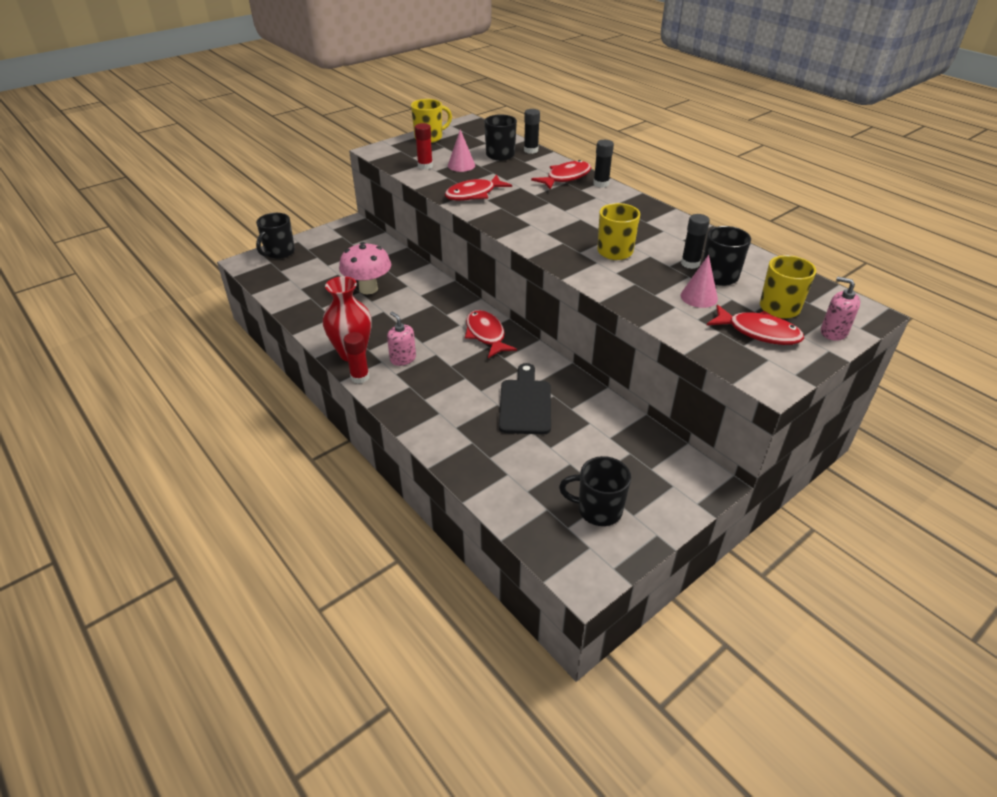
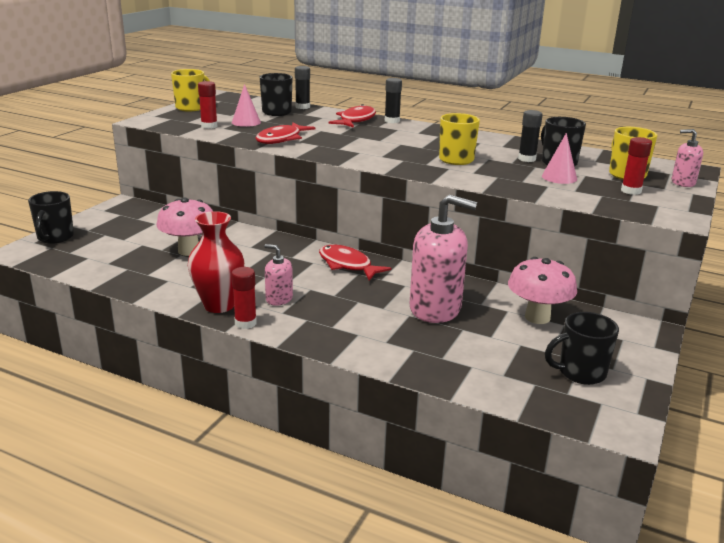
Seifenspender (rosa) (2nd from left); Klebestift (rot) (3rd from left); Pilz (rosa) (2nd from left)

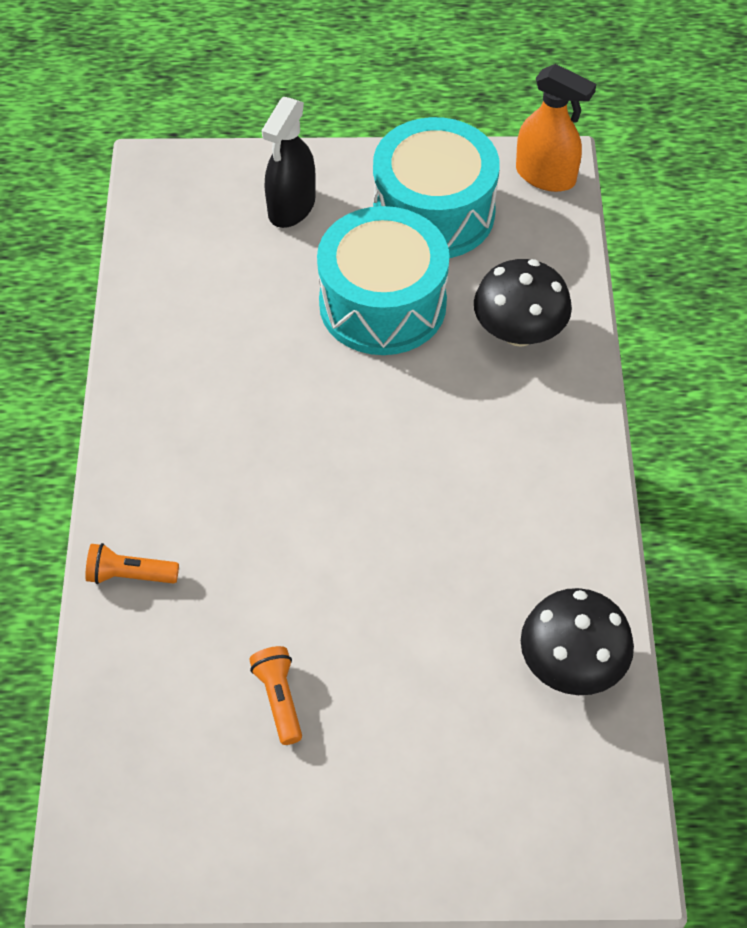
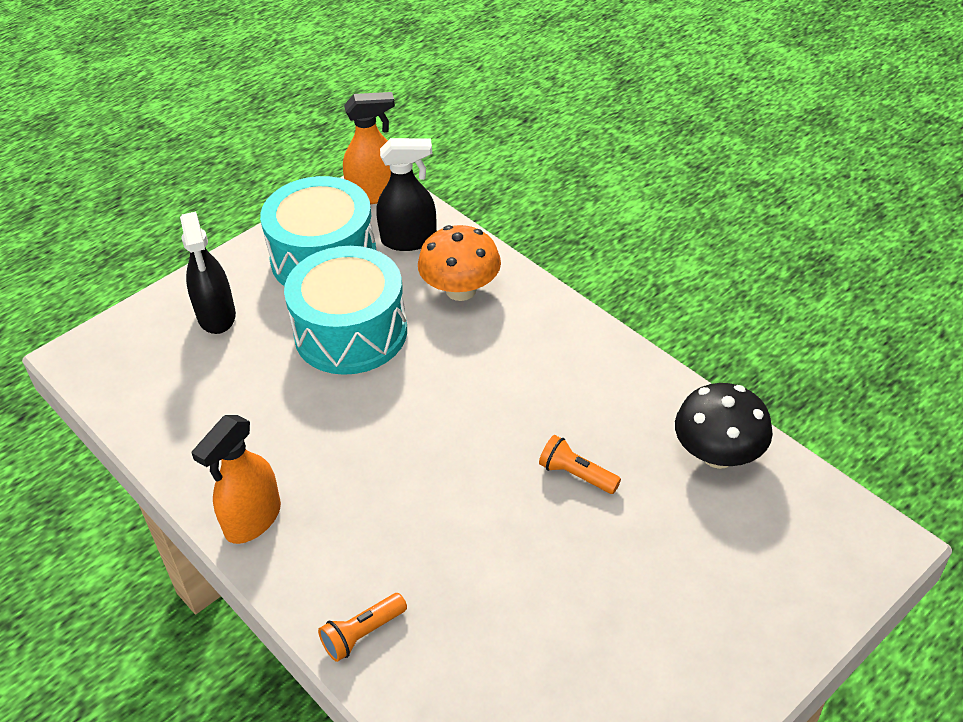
Taschenlampe (orange) (2nd from left); Pilz (orange); Sprühflasche (orange) (1st from left); Sprühflasche (schwarz) (2nd from left)

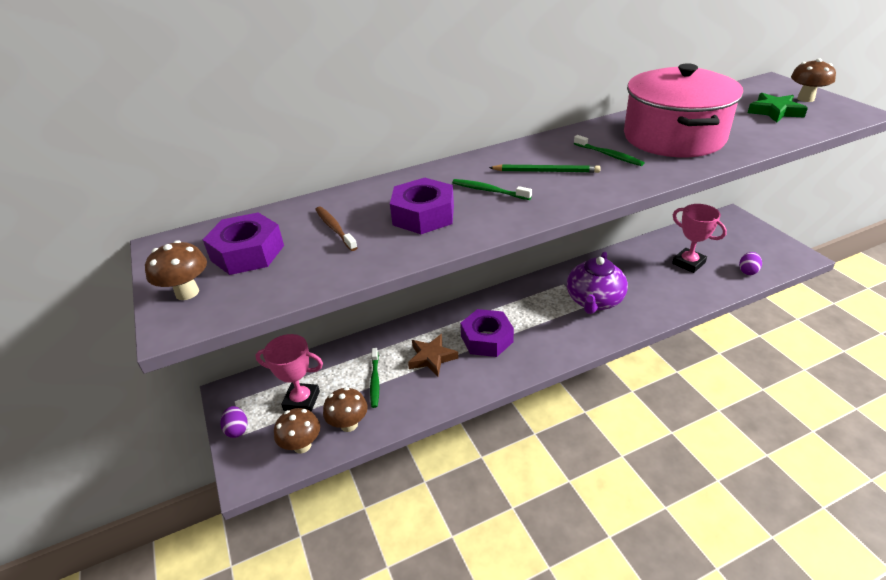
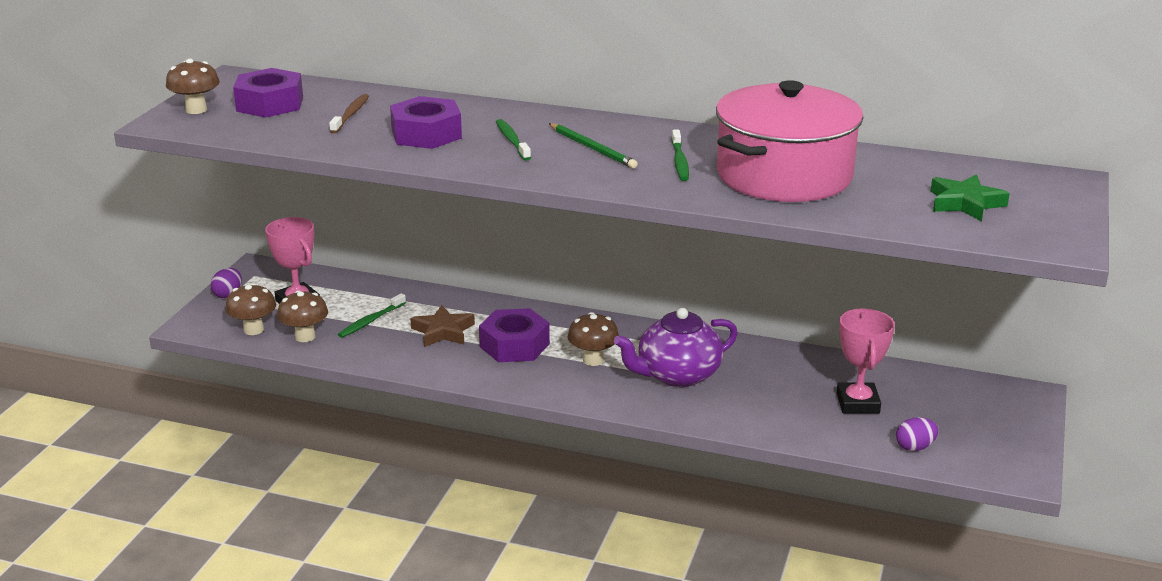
Pilz (braun) (4th from left)

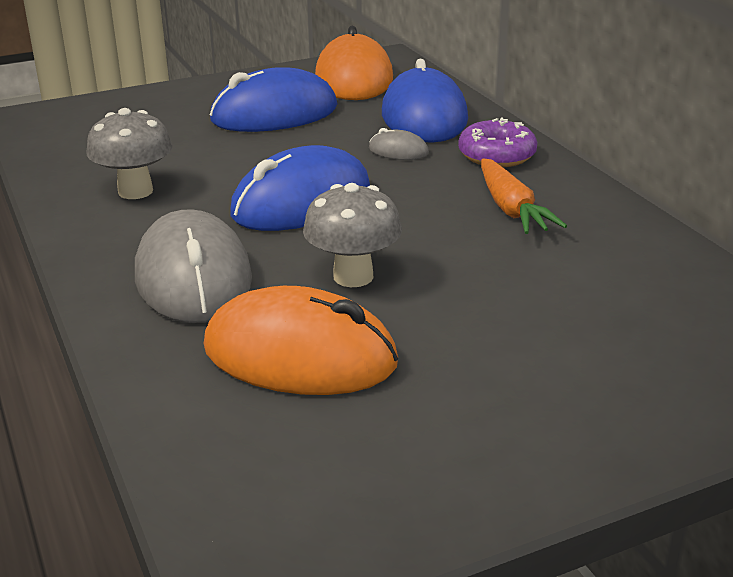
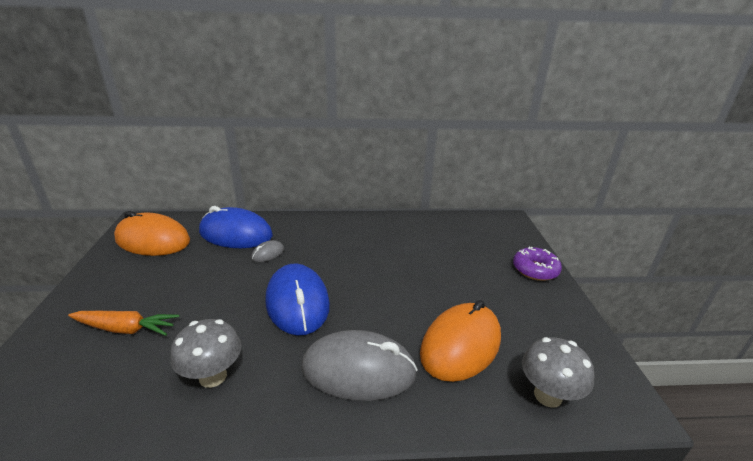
Computermaus (blau) (1st from left in the first image); Pilz (grau) (2nd from left); Donut (lila); Karotte (orange)

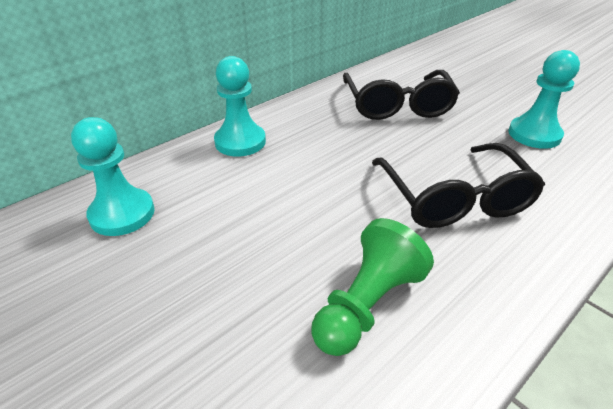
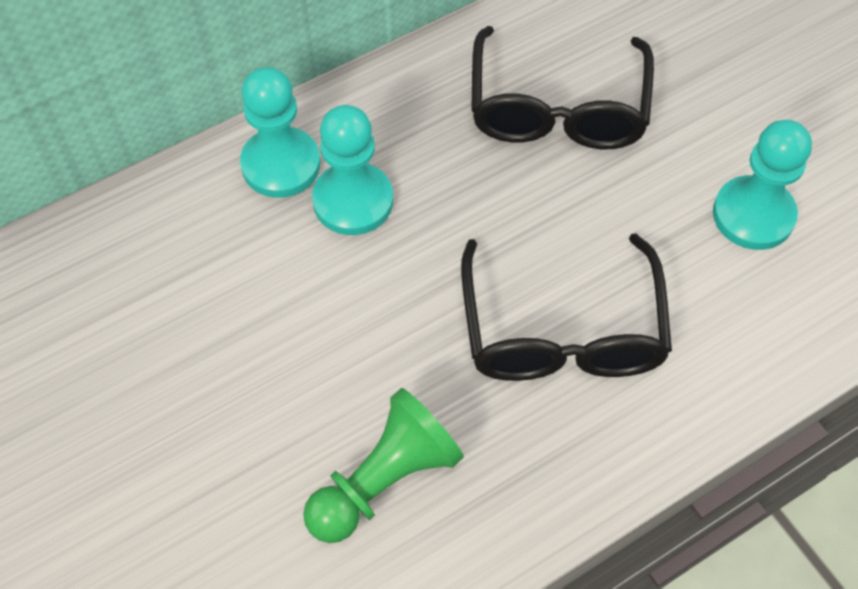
Bauer (türkis) (2nd from left)

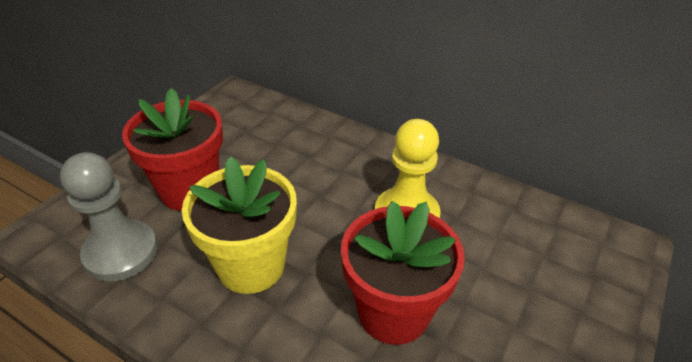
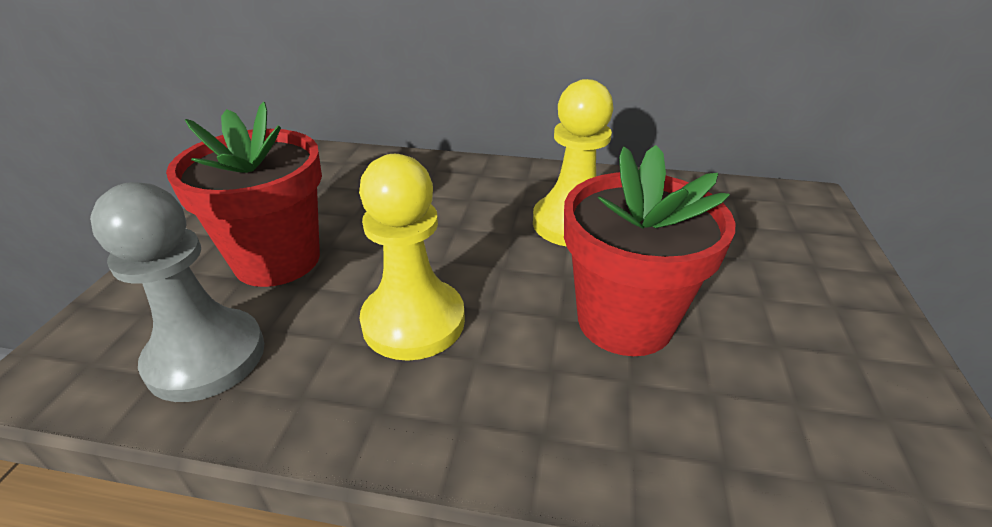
Bauer (gelb) (1st from left)

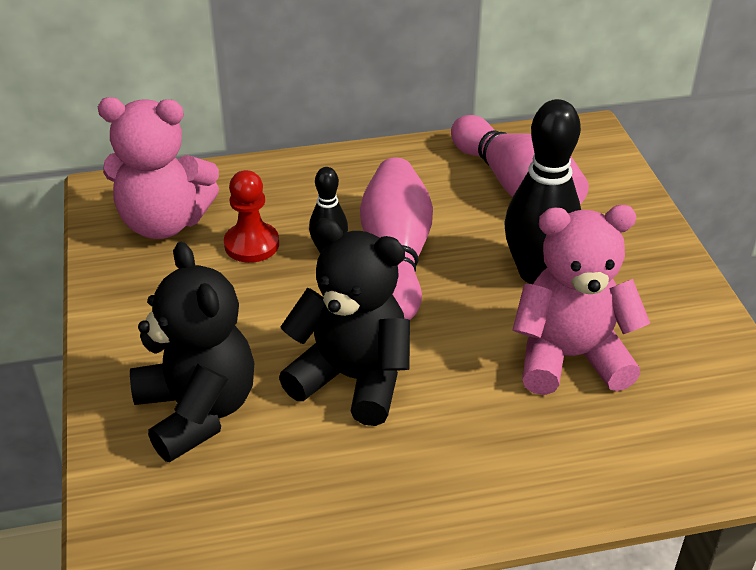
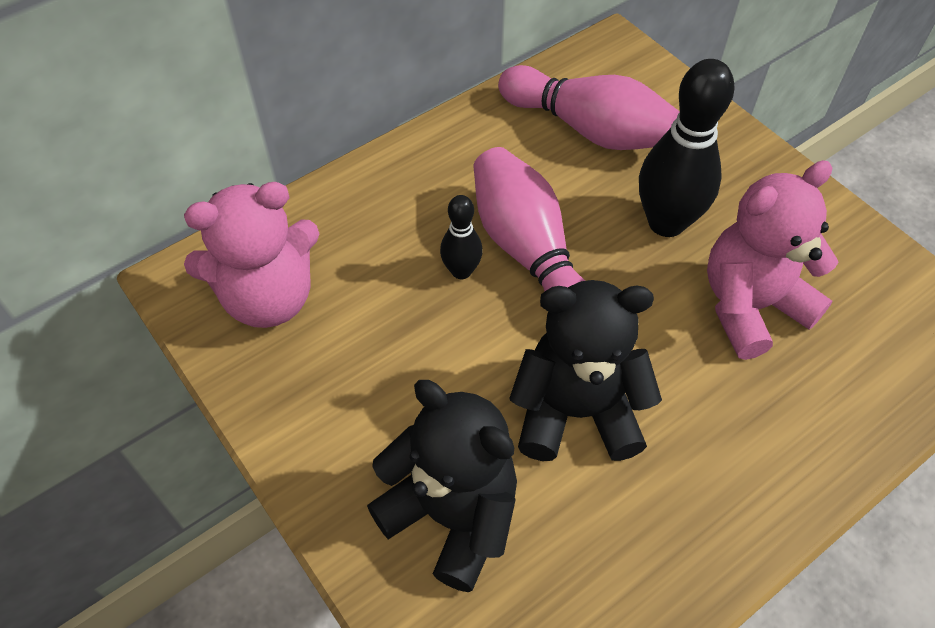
Bauer (rot)

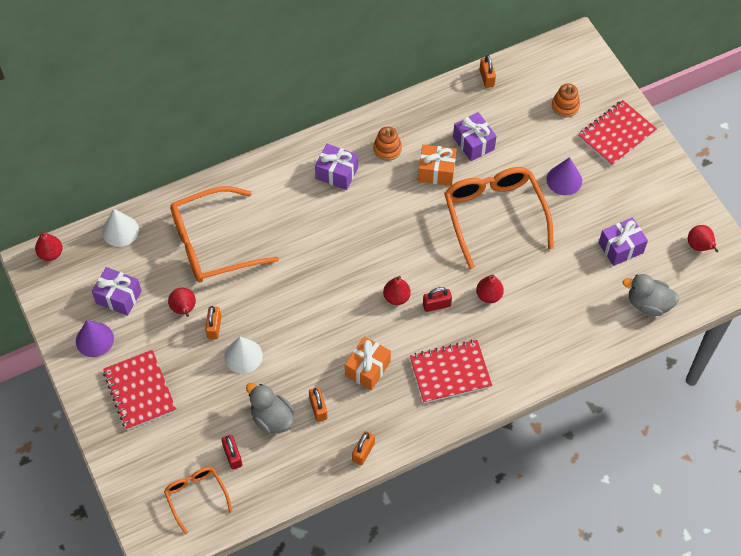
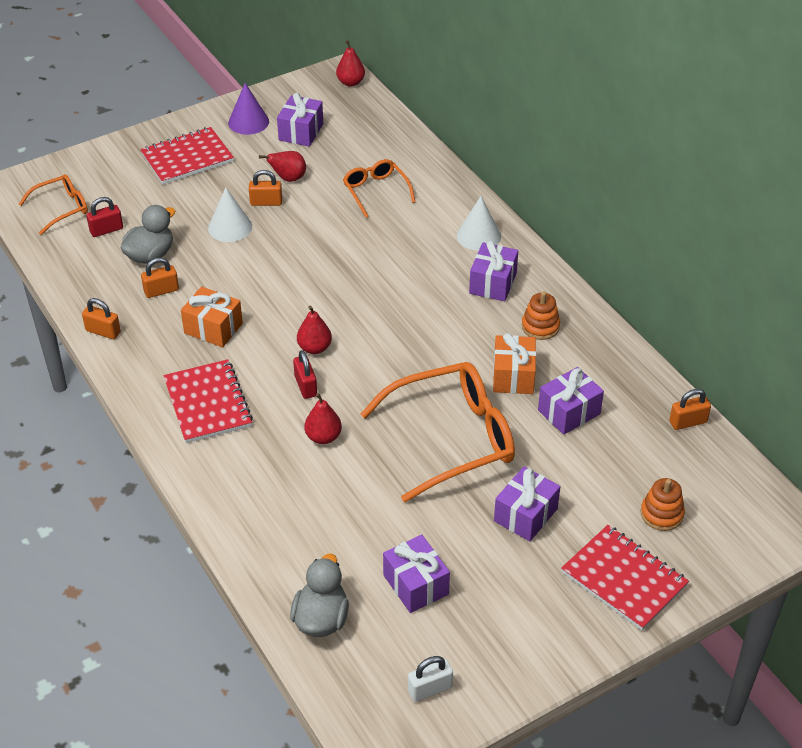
Kegel (weiß) (2nd from left); Brille (orange) (2nd from left); Geschenk (lila) (4th from left); Vorhängeschloss (weiß)

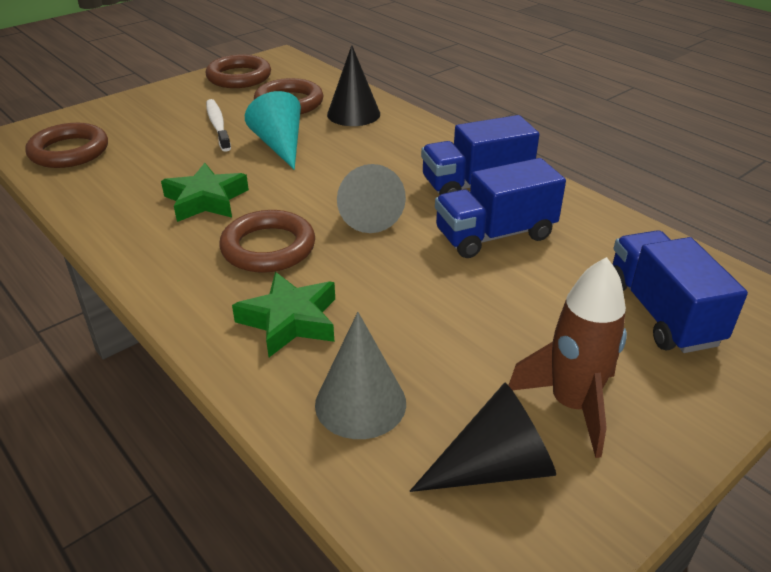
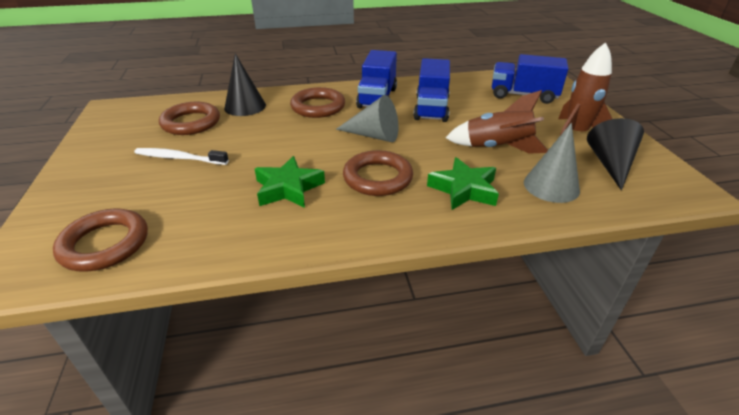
Ring (braun) (3rd from left); Kegel (türkis); Rakete (braun) (1st from left)

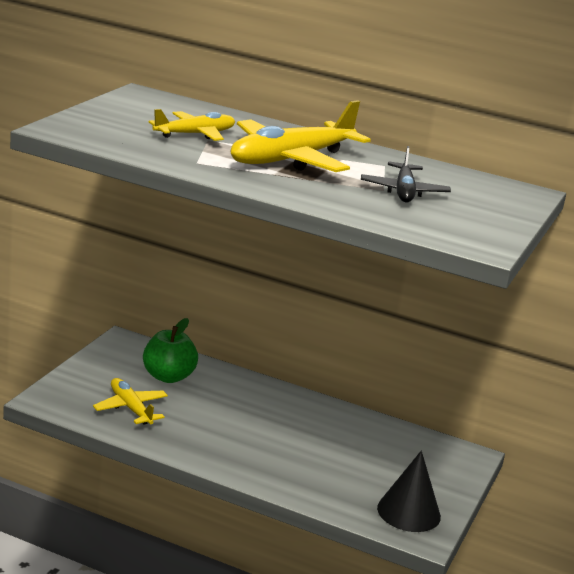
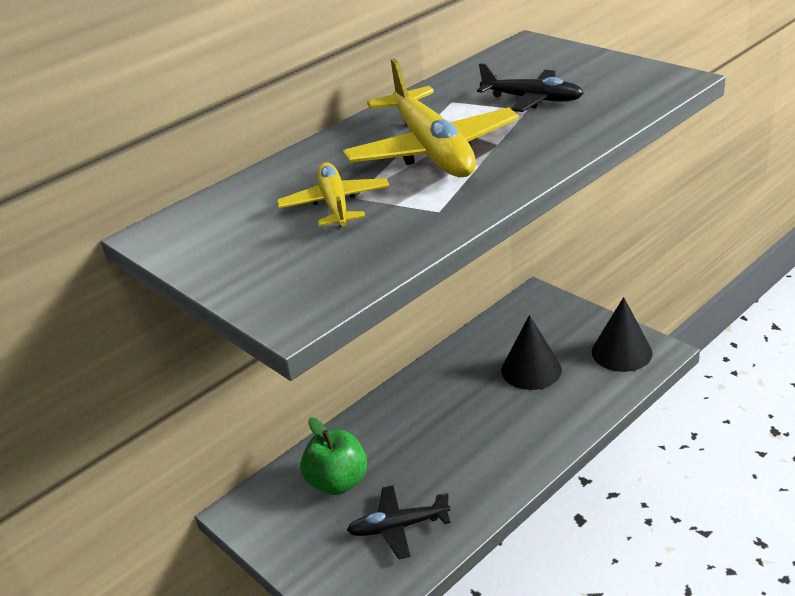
Flugzeug (schwarz) (1st from left); Kegel (schwarz) (1st from left)

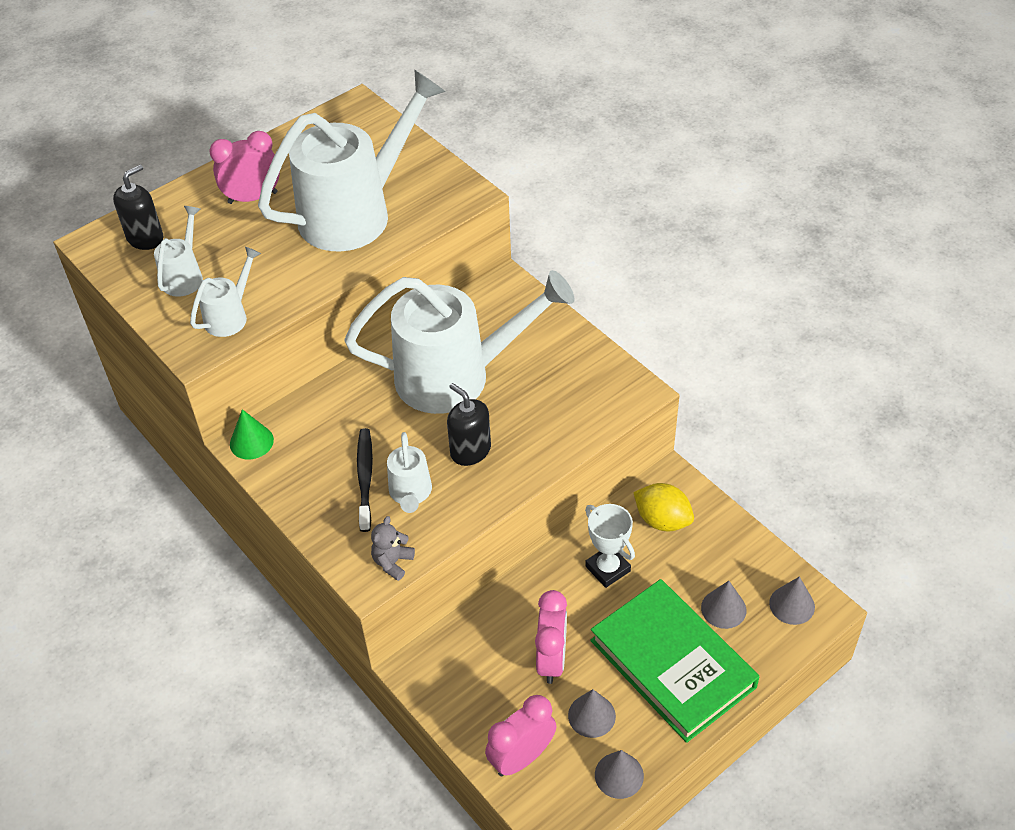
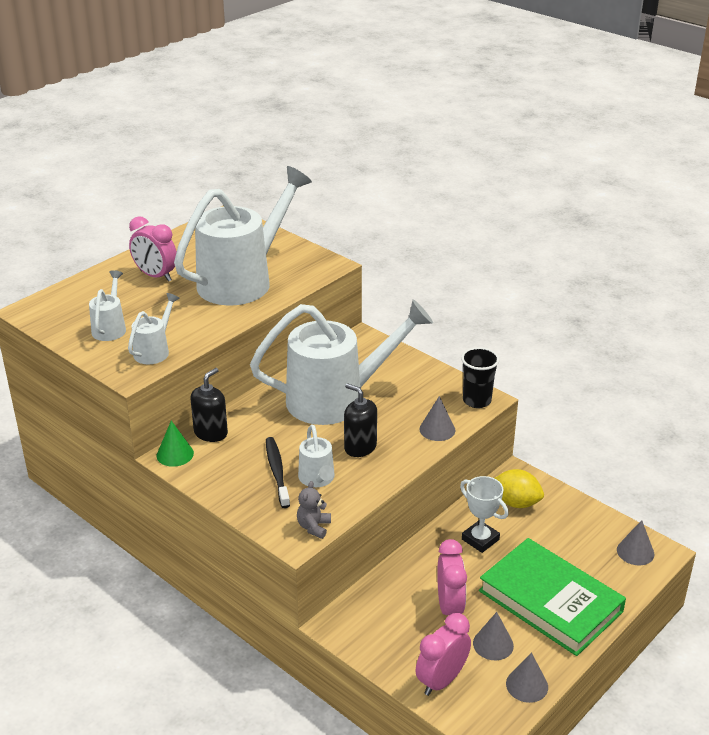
Seifenspender (schwarz) (1st from left); Wecker (rosa) (1st from left); Kegel (grau) (1st from left); Becher (schwarz)

